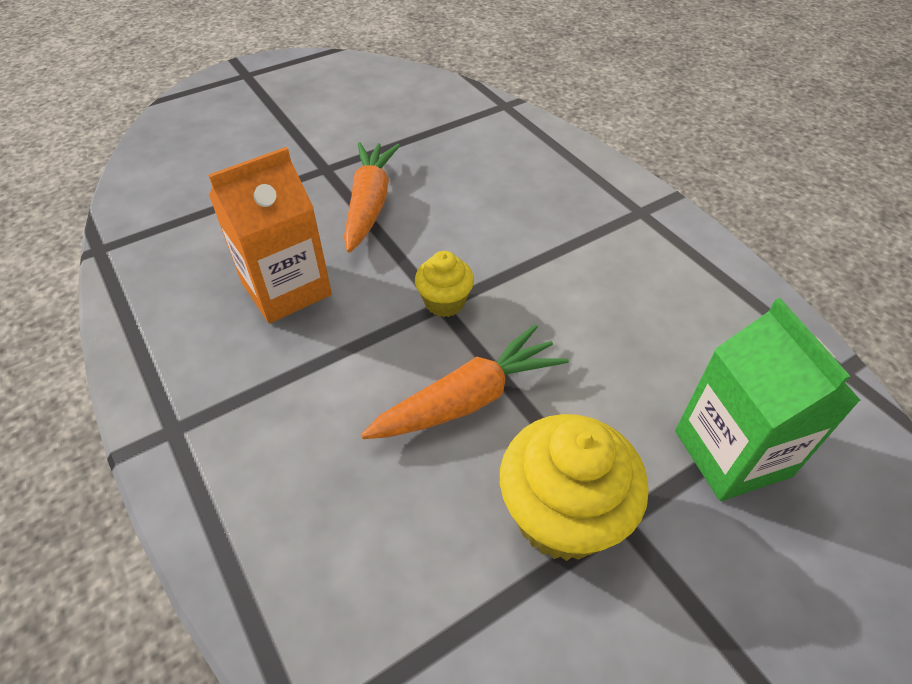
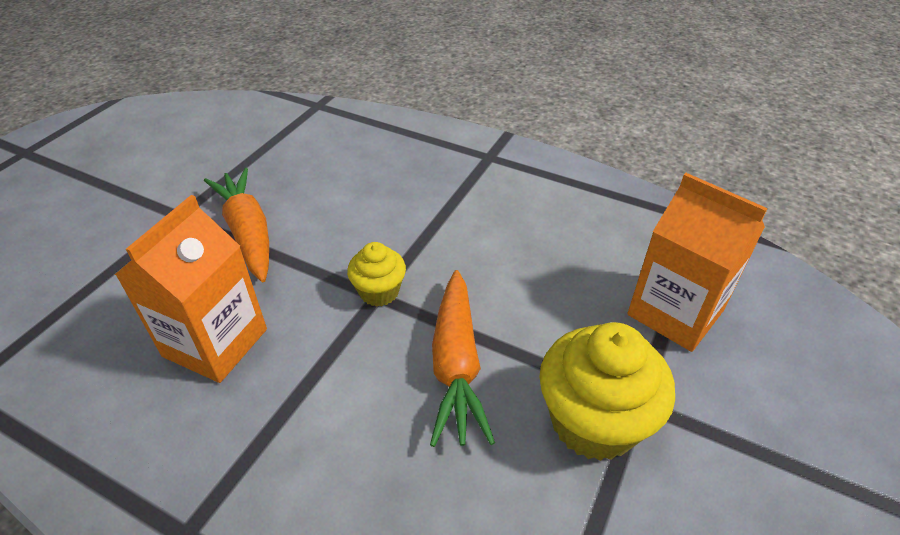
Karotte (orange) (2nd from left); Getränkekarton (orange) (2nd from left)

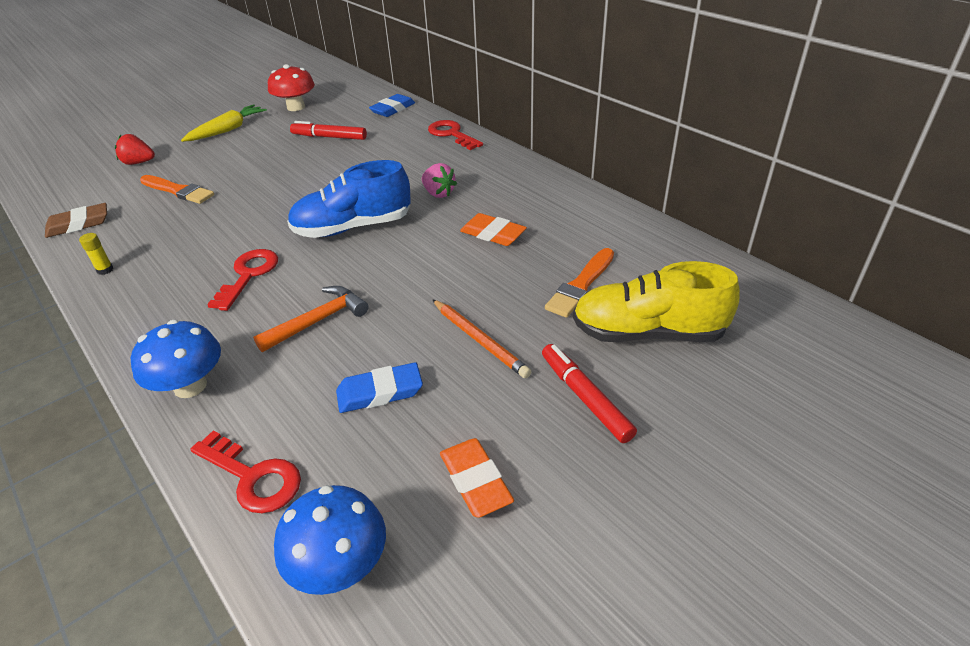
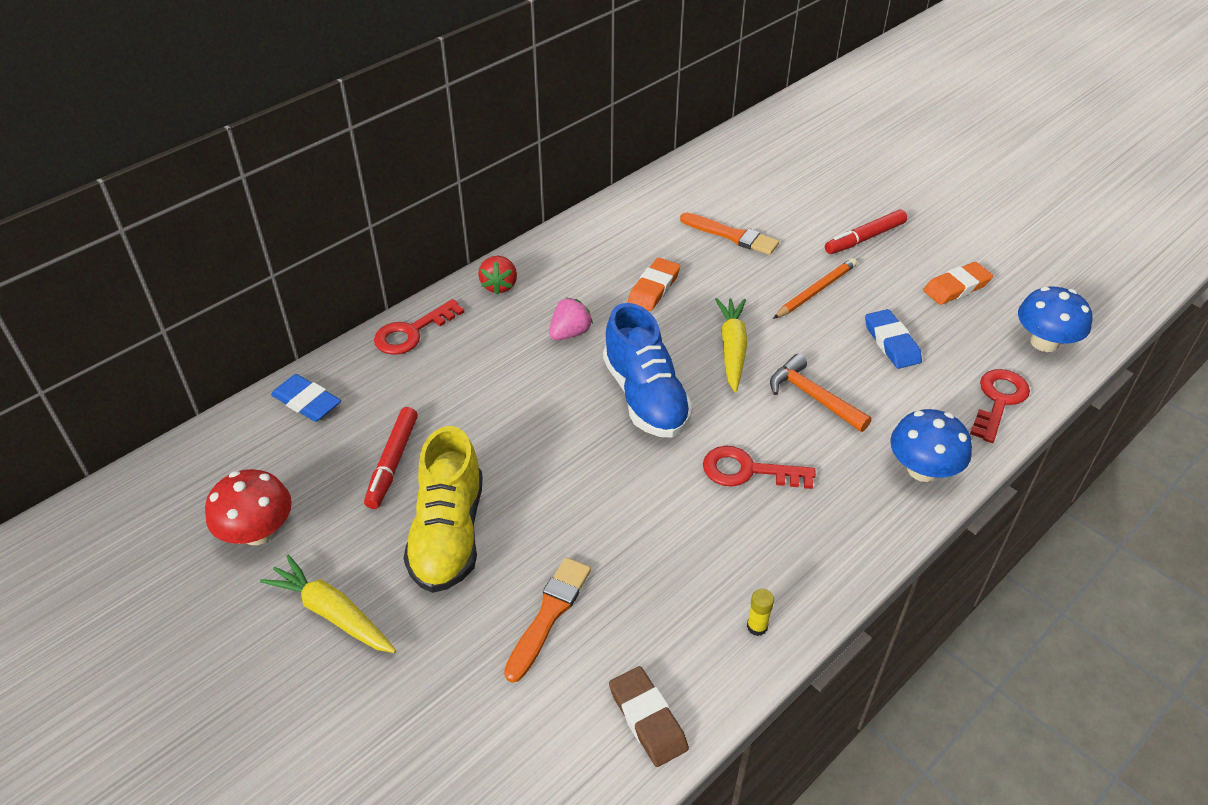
Erdbeere (rot); Schuh (gelb); Karotte (gelb) (2nd from left)

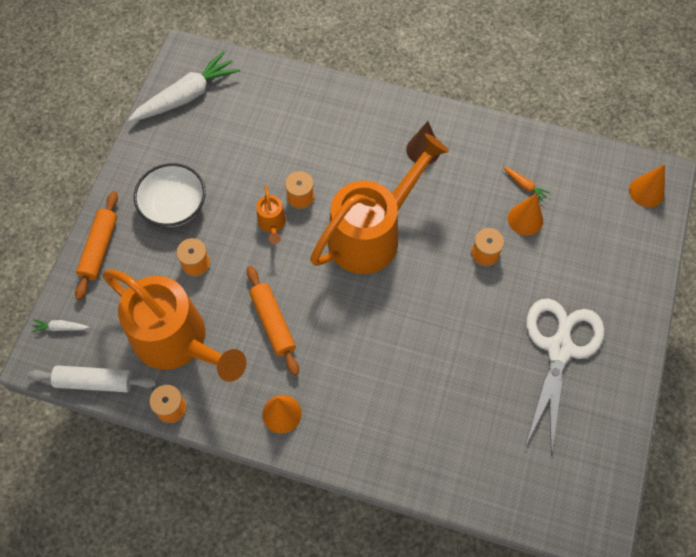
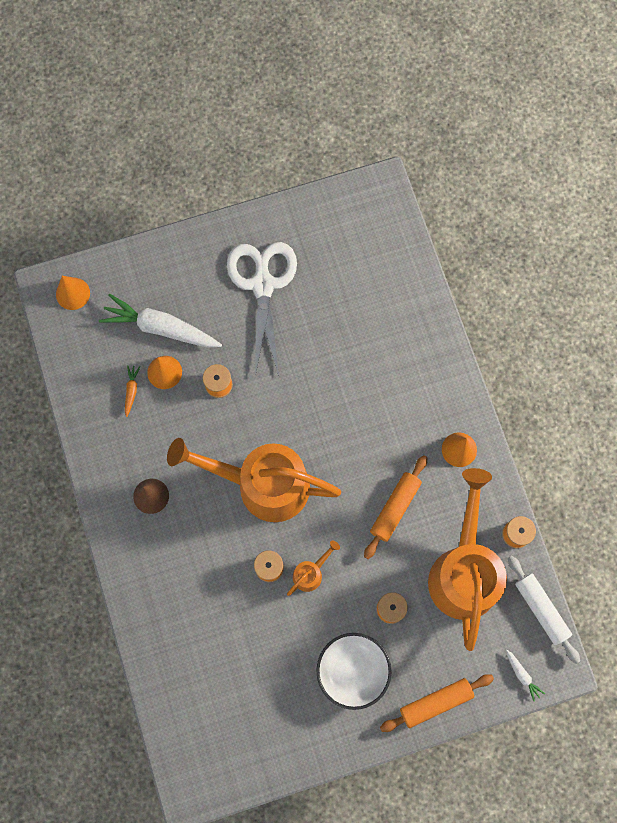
Karotte (weiß) (1st from left); Schere (weiß)

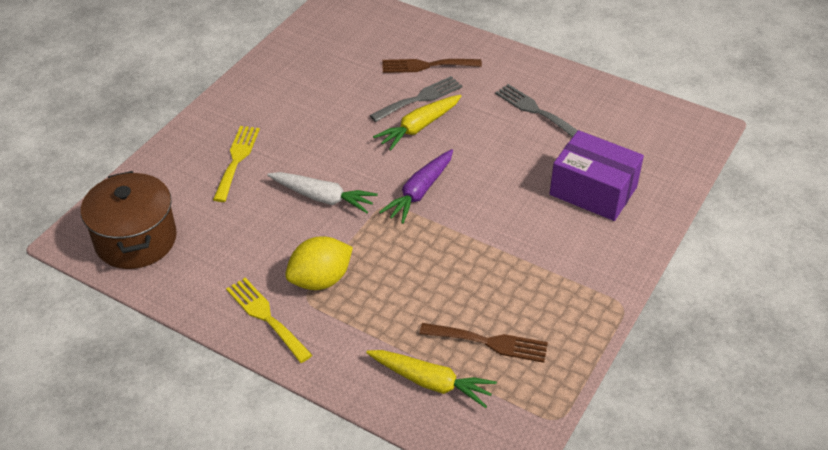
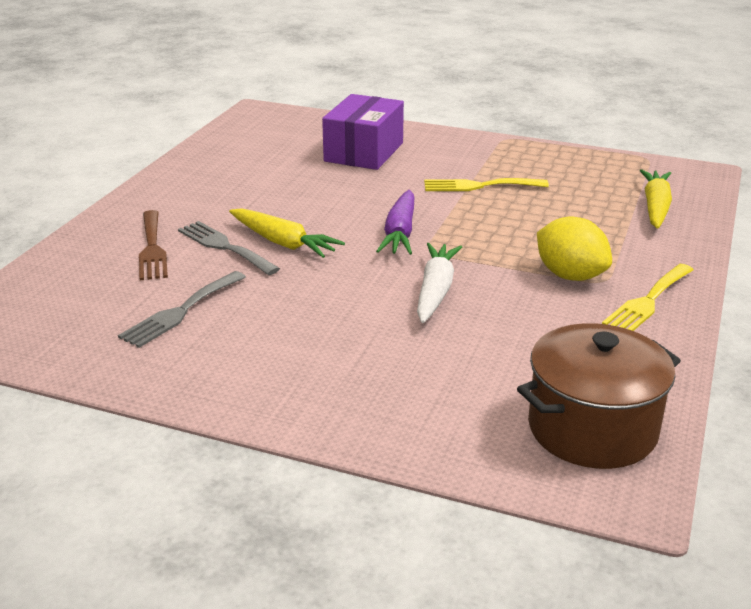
Gabel (gelb) (1st from left); Karotte (lila); Gabel (braun) (2nd from left in the first image); Gabel (grau) (1st from left)

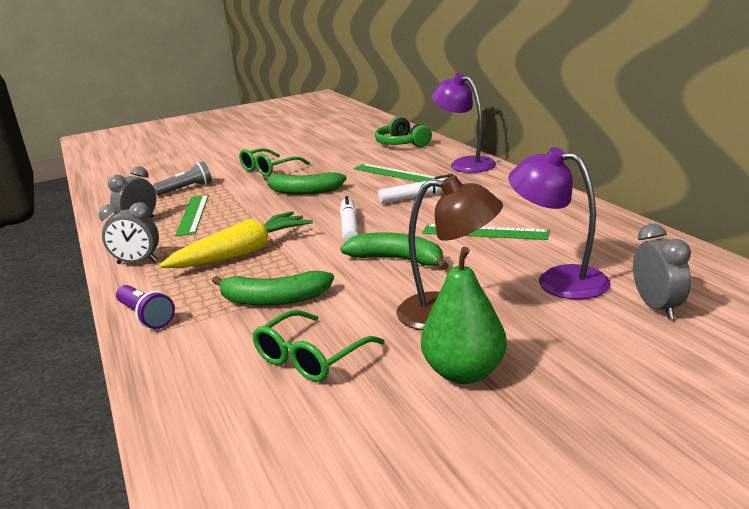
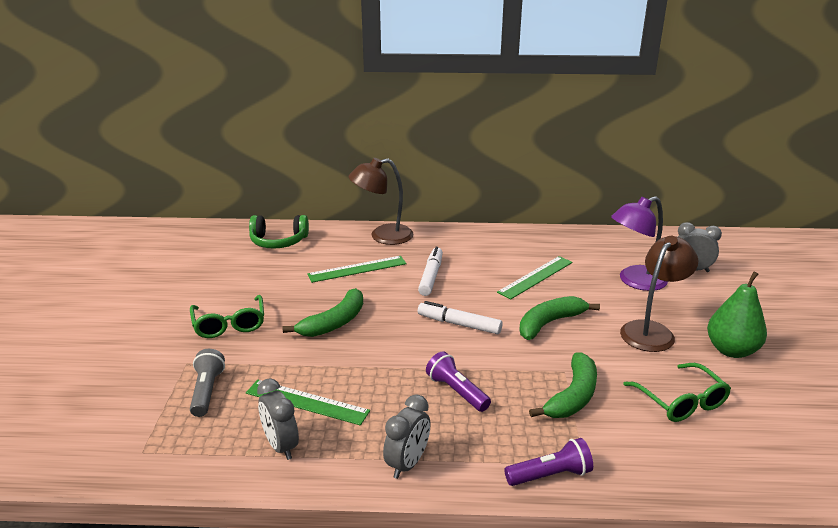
Taschenlampe (lila) (1st from left); Lampe (braun) (1st from left)

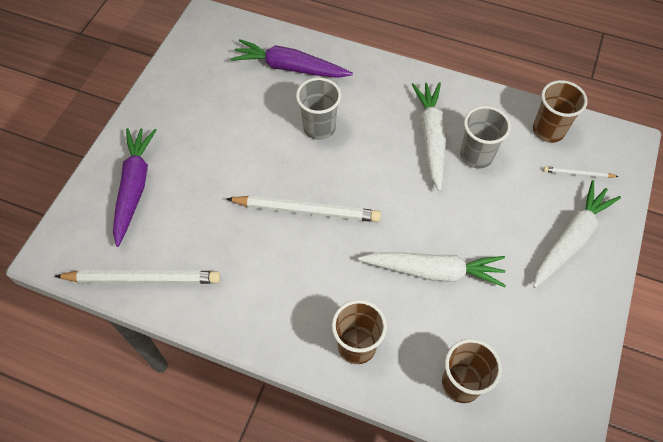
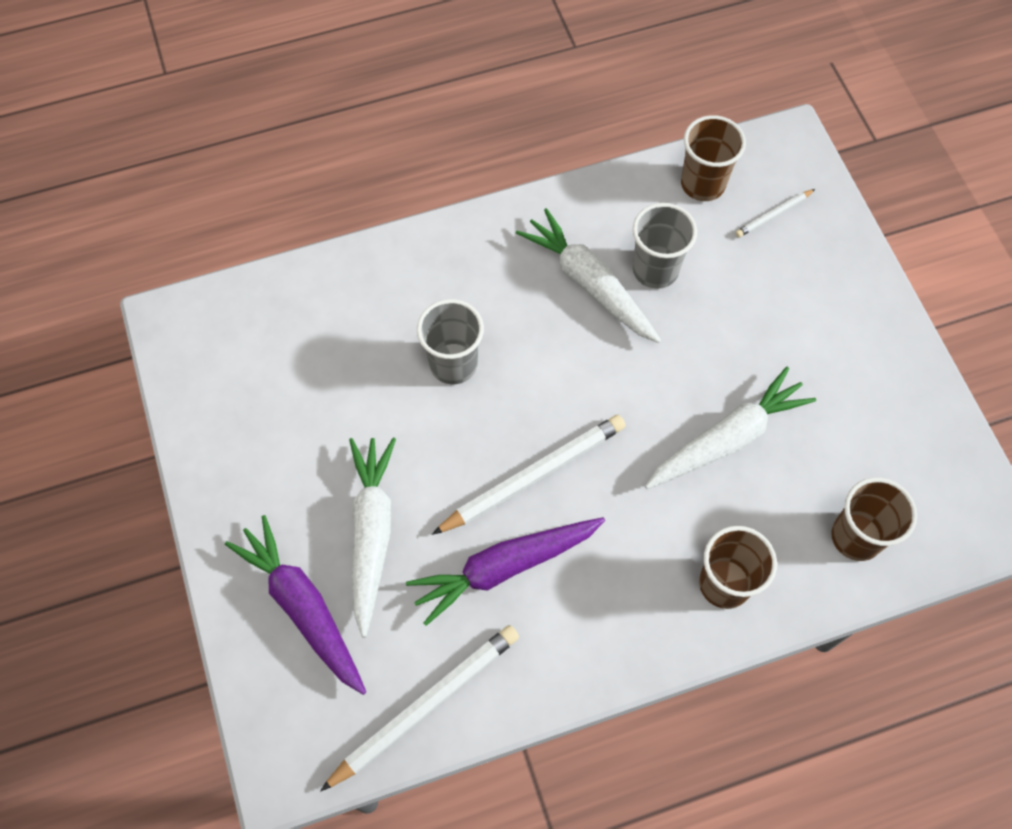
Karotte (lila) (2nd from left); Karotte (weiß) (1st from left)

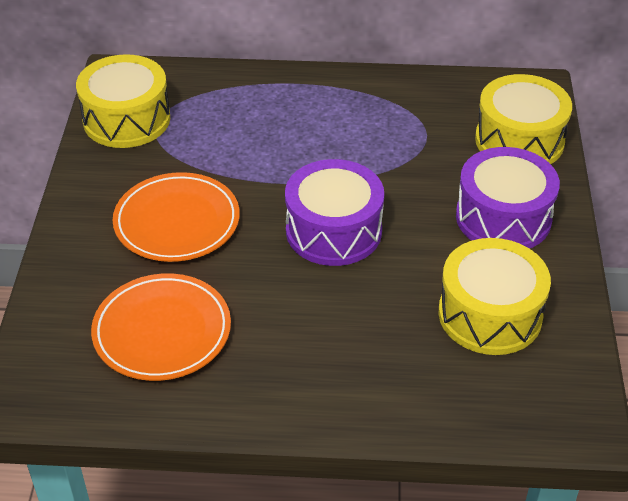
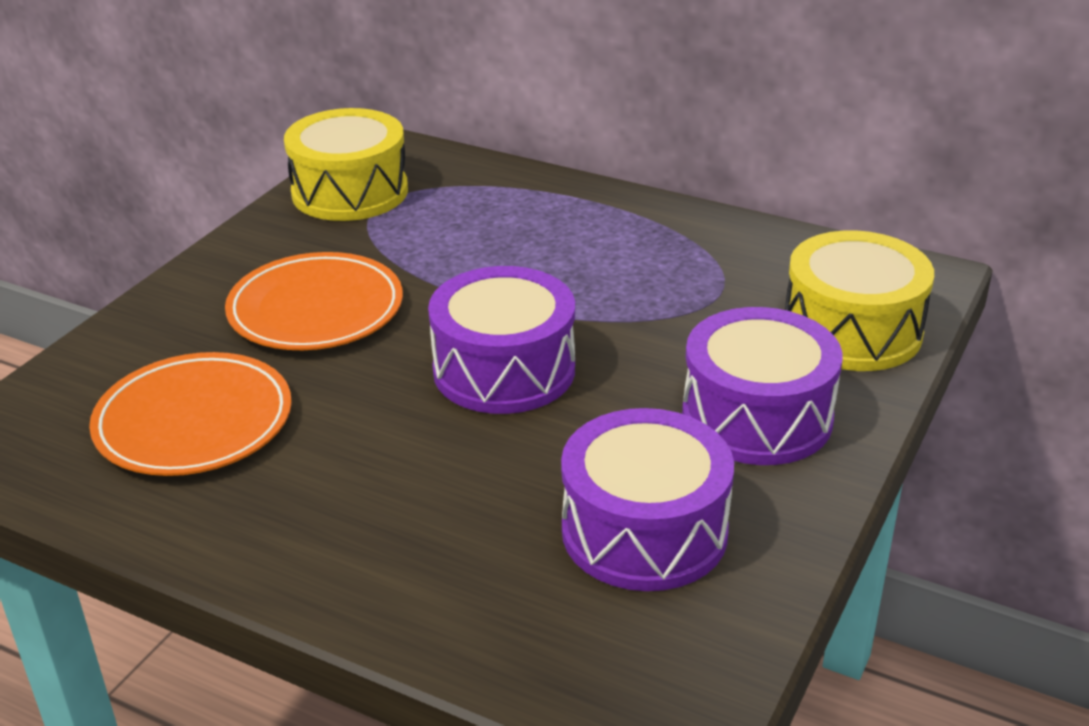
Trommel (lila) (2nd from left)

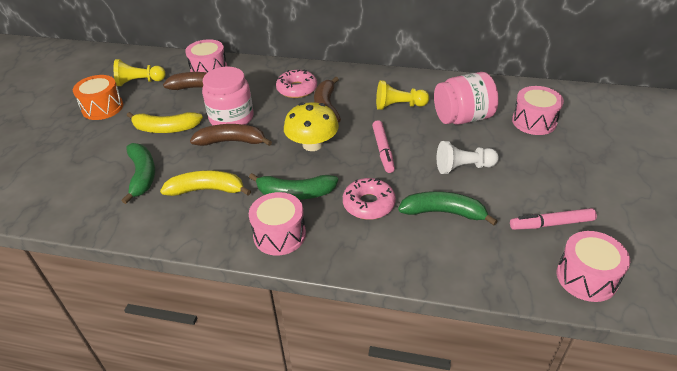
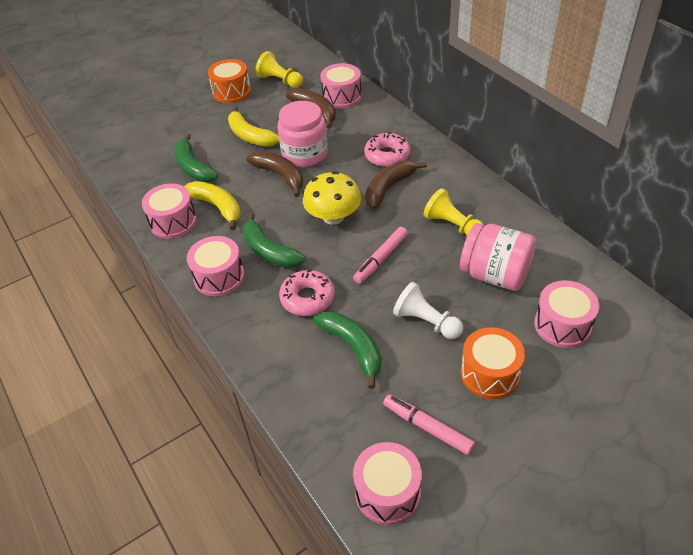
Banane (grün) (1st from left); Trommel (rosa) (1st from left); Trommel (orange) (2nd from left)

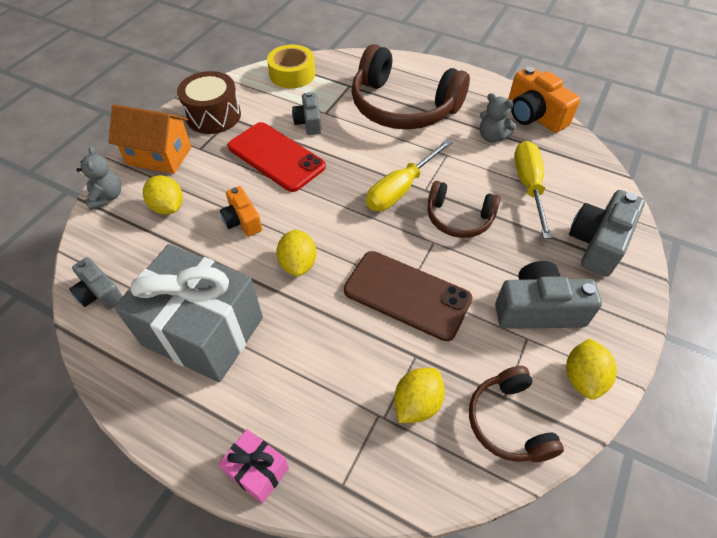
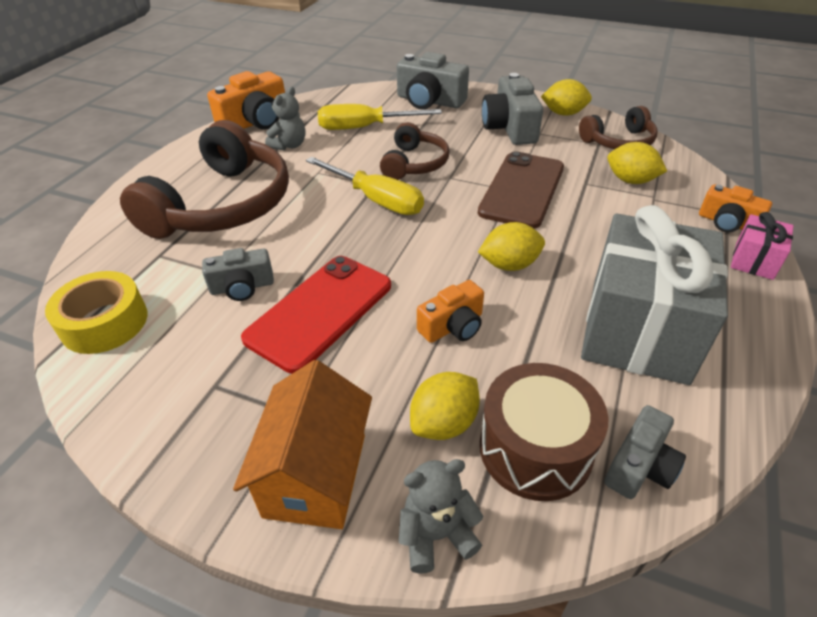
Trommel (braun); Kamera (orange) (3rd from left)

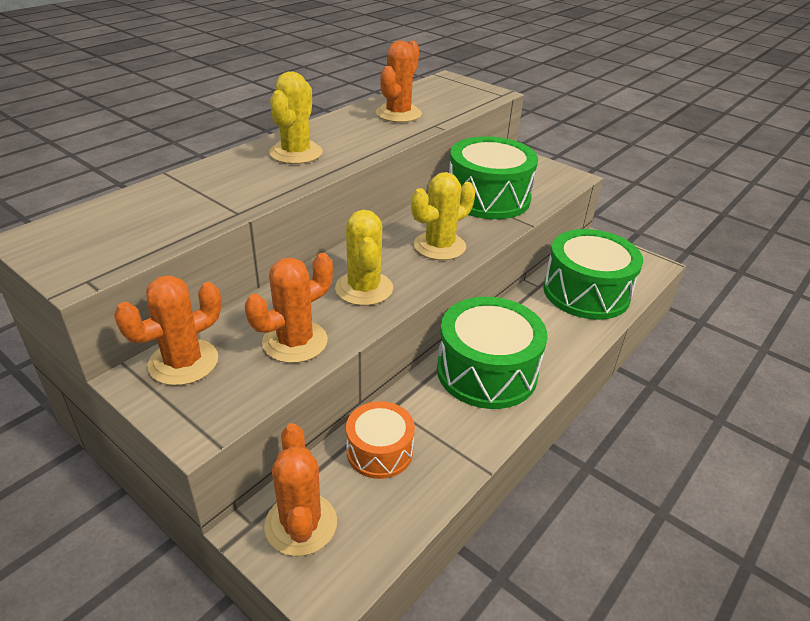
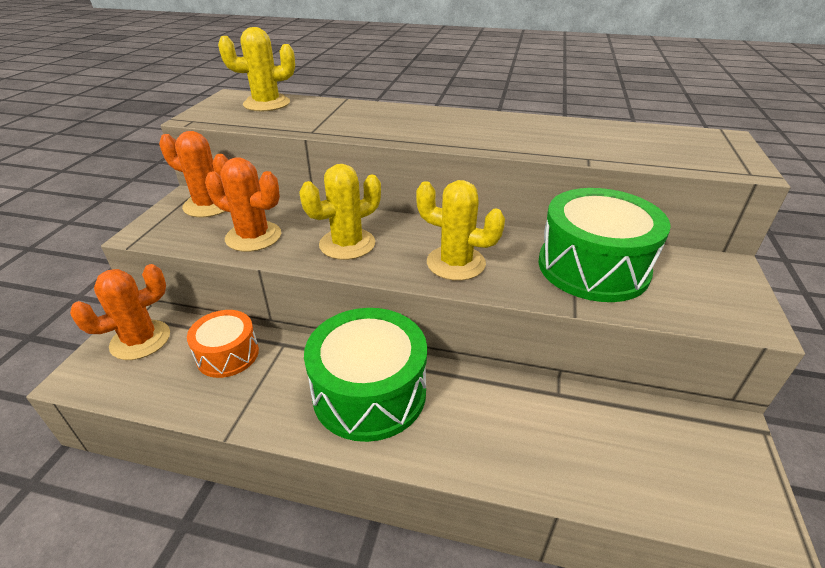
Kaktus (gelb) (1st from left); Kaktus (orange) (4th from left in the first image); Trommel (grün) (3rd from left in the first image)

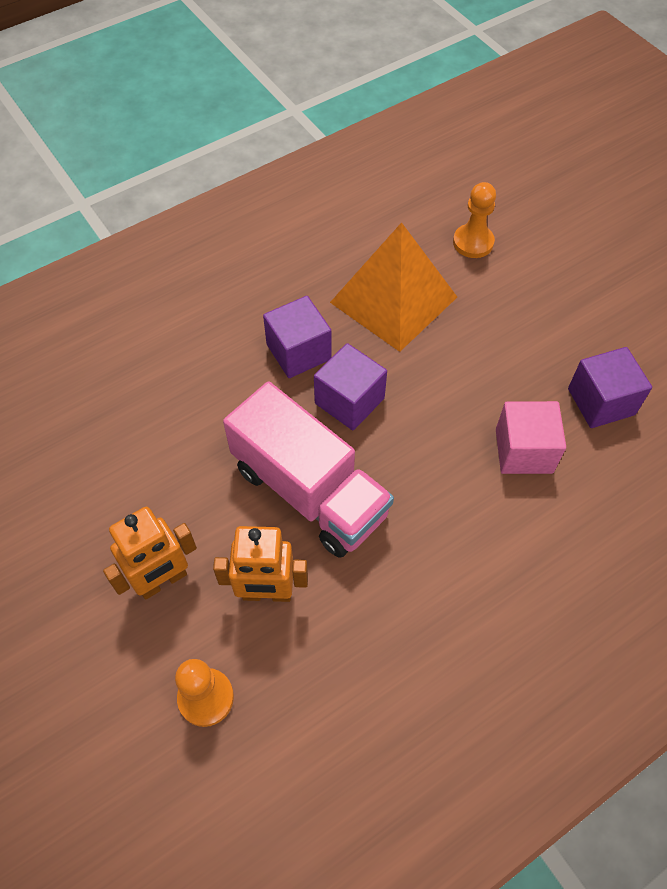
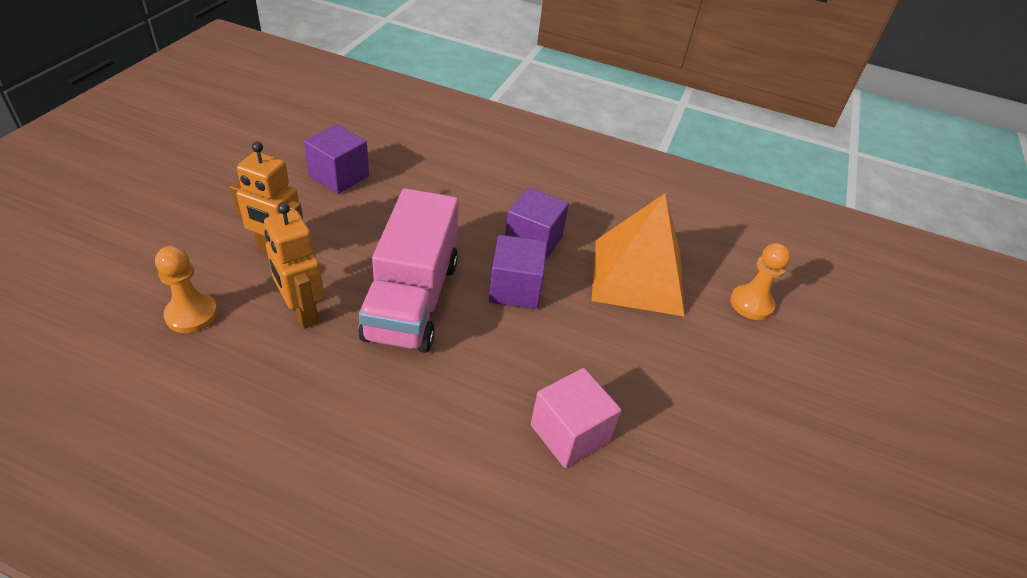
Kubus (lila) (1st from left)

